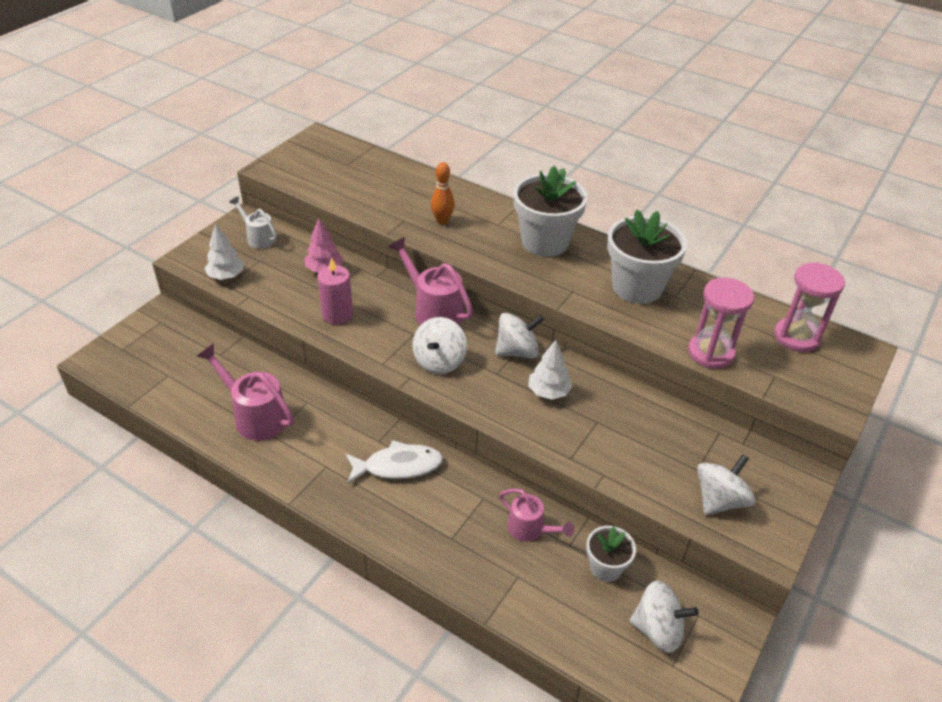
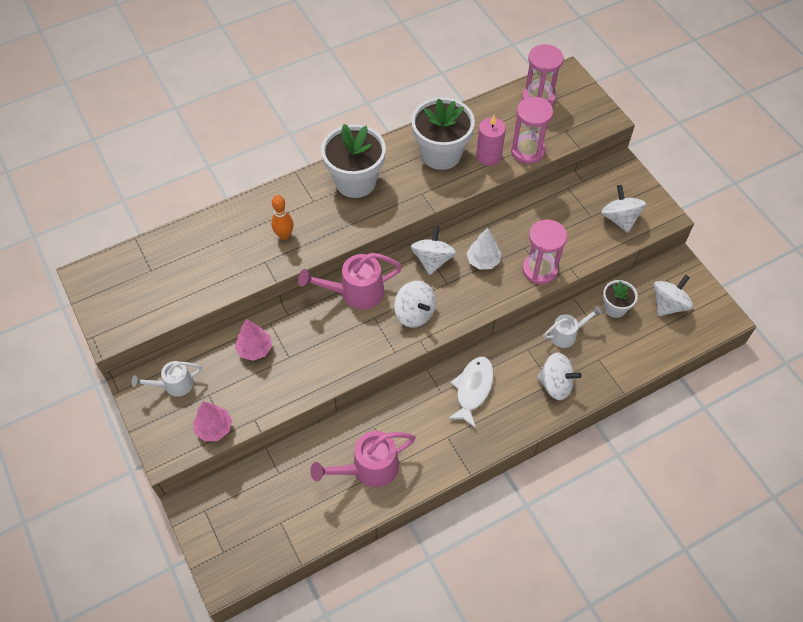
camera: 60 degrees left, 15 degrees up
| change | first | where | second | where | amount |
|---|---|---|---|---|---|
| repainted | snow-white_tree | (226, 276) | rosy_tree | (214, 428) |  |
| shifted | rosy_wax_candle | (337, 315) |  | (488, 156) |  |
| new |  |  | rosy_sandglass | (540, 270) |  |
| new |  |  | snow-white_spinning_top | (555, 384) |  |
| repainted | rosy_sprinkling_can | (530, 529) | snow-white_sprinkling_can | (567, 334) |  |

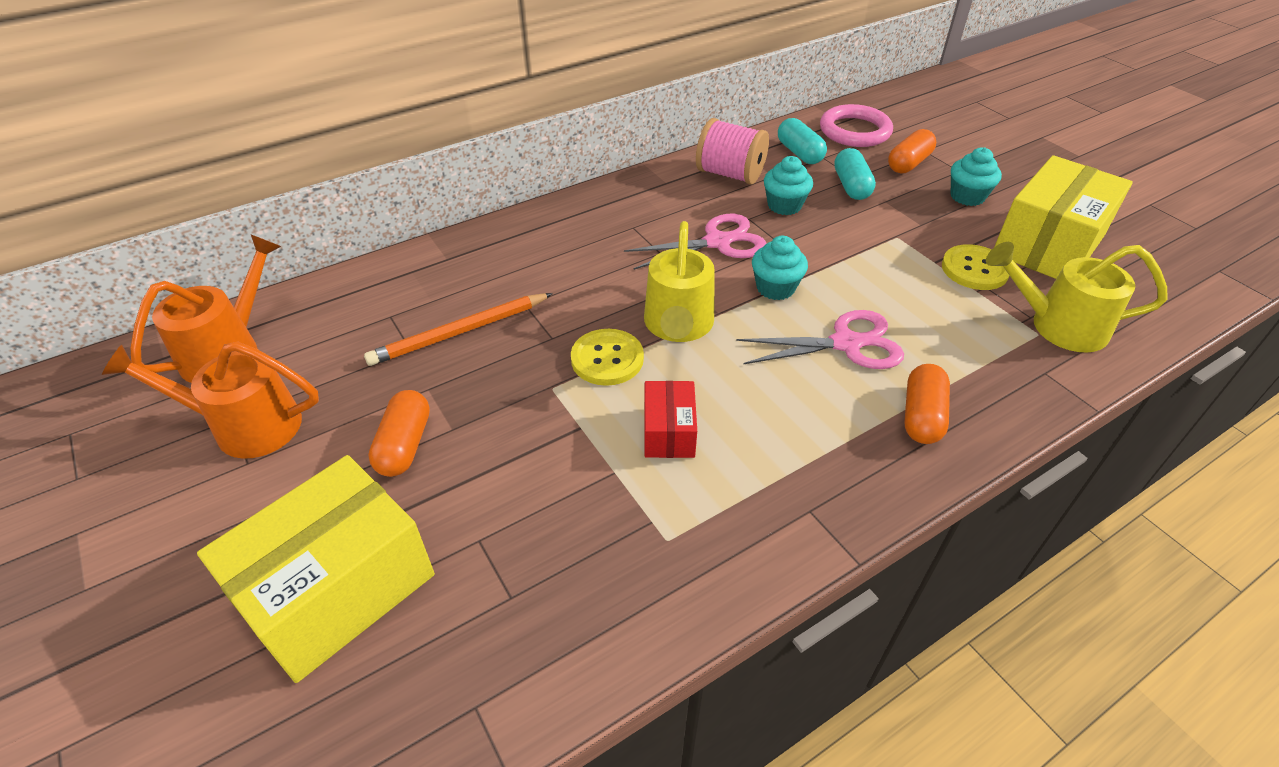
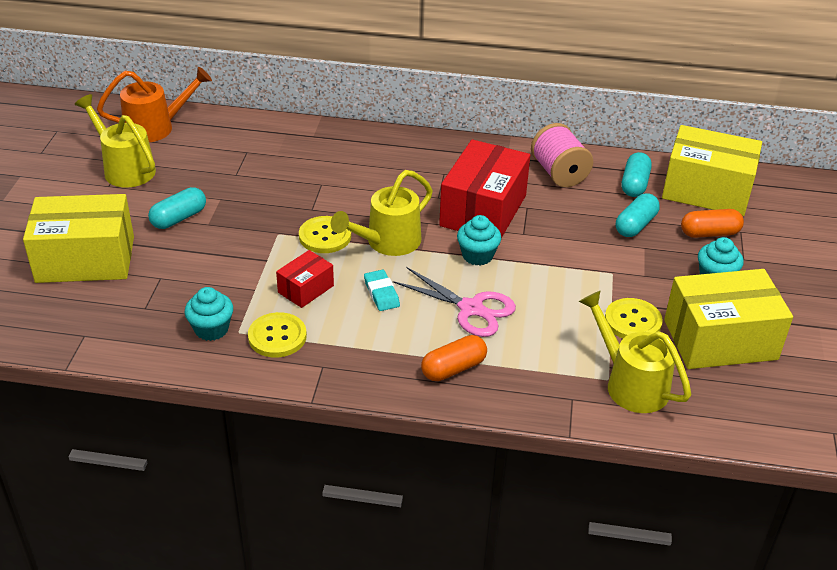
camera: 40 degrees right, 5 degrees down
| change | first | where | second | where | amount |
|---|---|---|---|---|---|
| repainted | bright_orange_sprinkling_can | (244, 425) | golden_sprinkling_can | (124, 168) |  |
| repainted | bright_orange_capsule | (404, 445) | turquoise_capsule | (179, 218) |  |
| shifted | turquoise_fairy_cake | (784, 205) |  | (211, 329) |  |
| new |  |  | golden_sewing_button | (277, 336) |  |
| new |  |  | turquoise_eraser | (381, 293) |  |
| swapped | rosy_pair_of_scissors | (718, 242) | crimson_box | (483, 210) |  |
| swapped | rosy_ring | (854, 131) | golden_box | (706, 190) |  |
| gone | bright_orange_wooden_pencil | (460, 332) |  |  |  |

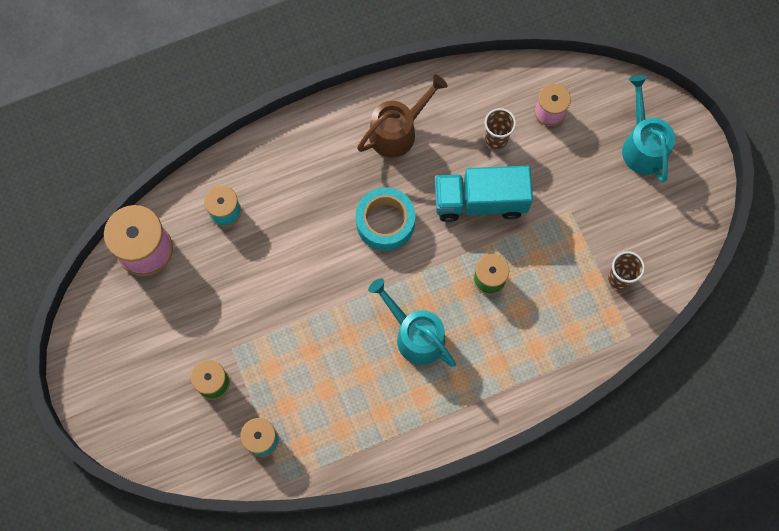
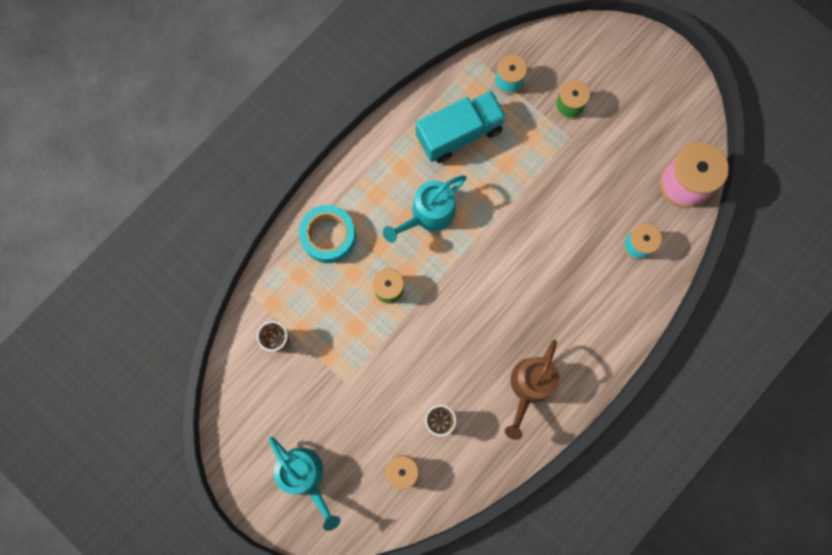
camera: 155 degrees right, 5 degrees up
| change | first | where | second | where | amount |
|---|---|---|---|---|---|
| shifted | turquoise_sticky_tape | (385, 222) |  | (328, 236) |  |
| rotated | turquoise_sprinkling_can | (415, 335) |  | (428, 214) | 120 degrees clockwise |
| shifted | turquoise_toy_truck | (480, 201) |  | (459, 134) |  |

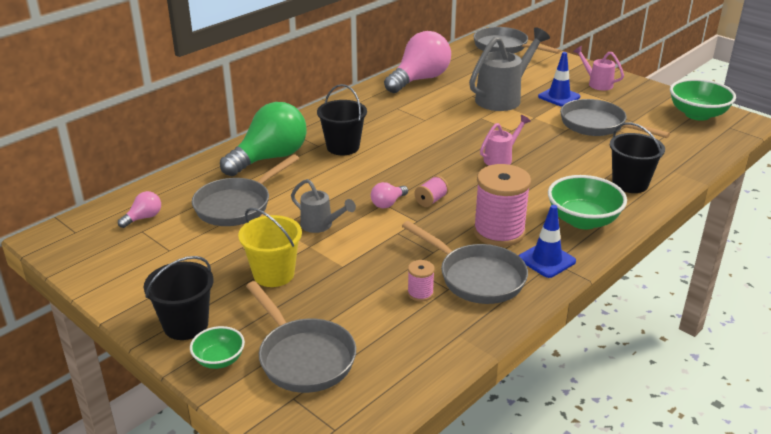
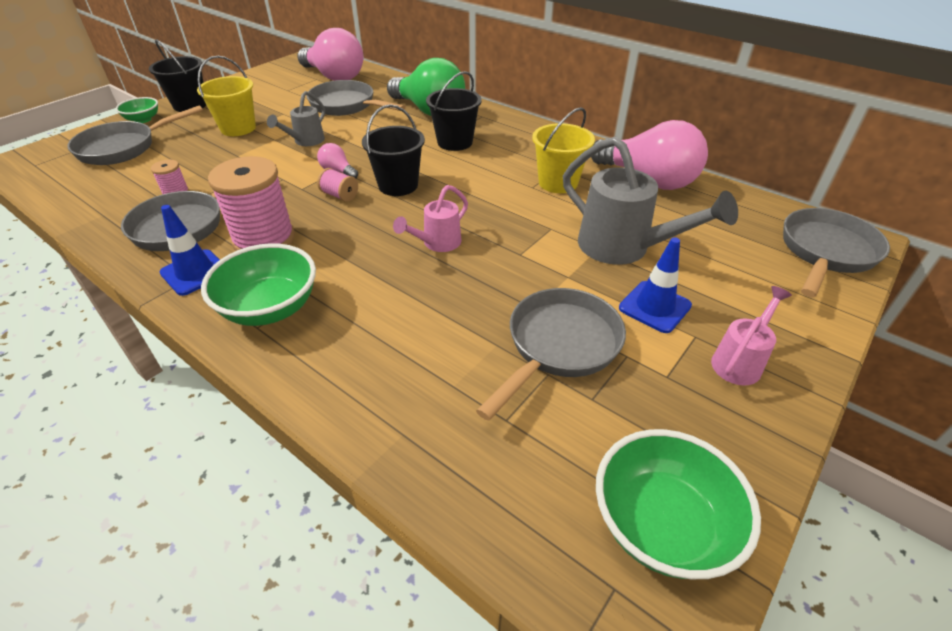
camera: 85 degrees right, 10 degrees up
| change | first | where | second | where | amount |
|---|---|---|---|---|---|
| scaled | rosy_lightbulb | (143, 218) |  | (334, 77) | x2.31 |
| shifted | ebony_sand_bucket | (630, 184) |  | (398, 185) |  |
| rotated | rosy_sprinkling_can | (501, 158) |  | (437, 244) | 90 degrees clockwise |
| new |  |  | golden_sand_bucket | (558, 183) |  |

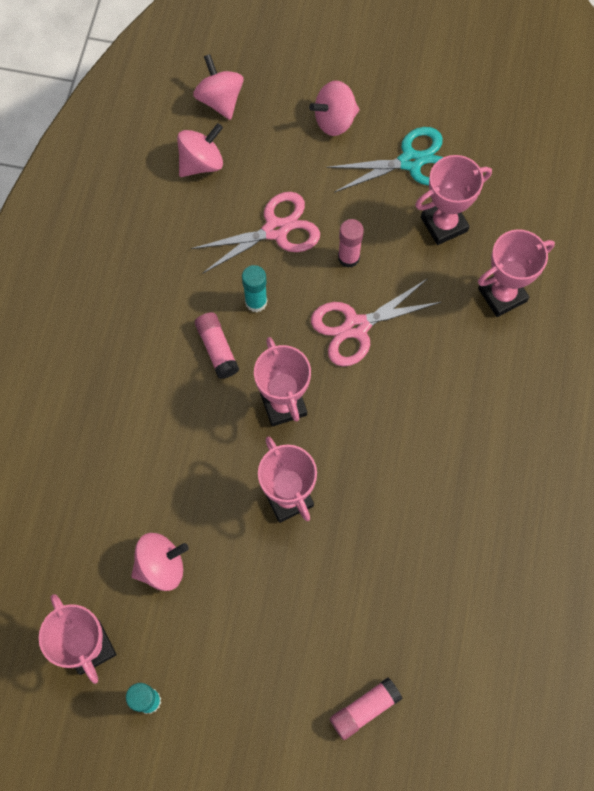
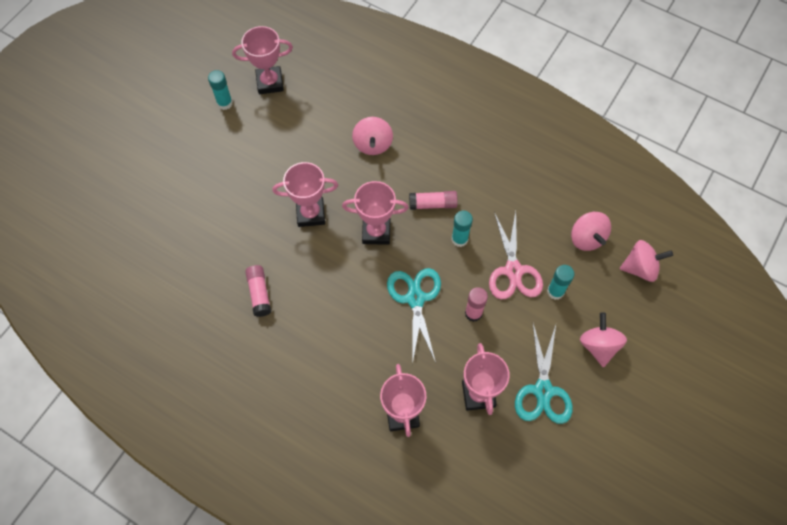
camera: 110 degrees right, 5 degrees down
| change | first | where | second | where | amount |
|---|---|---|---|---|---|
| shifted | rosy_glue | (364, 709) |  | (259, 293) |  |
| shifted | rosy_spinning_top | (161, 566) |  | (373, 144) |  |
| repainted | rosy_pair_of_scissors | (356, 327) | turquoise_pair_of_scissors | (415, 299) |  |
| new |  |  | turquoise_glue | (555, 291) |  |

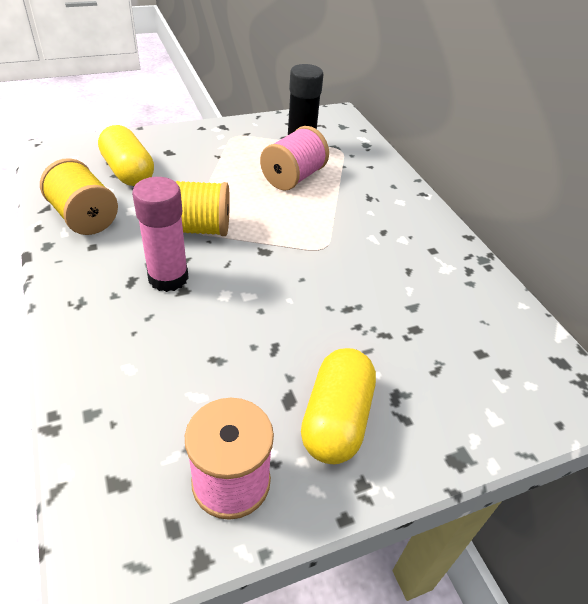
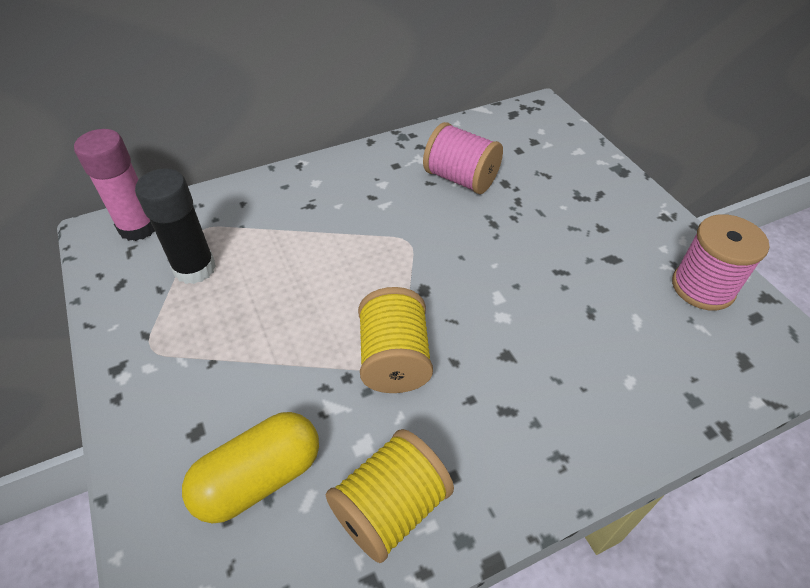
camera: 90 degrees left, 5 degrees up
| change | first | where | second | where | amount |
|---|---|---|---|---|---|
| shifted | rosy_glue | (168, 278) |  | (138, 227) |  |
| shifted | rosy_reel_of_thread | (293, 177) |  | (460, 179) |  |
| gone | golden_capsule | (336, 419) |  |  |  |

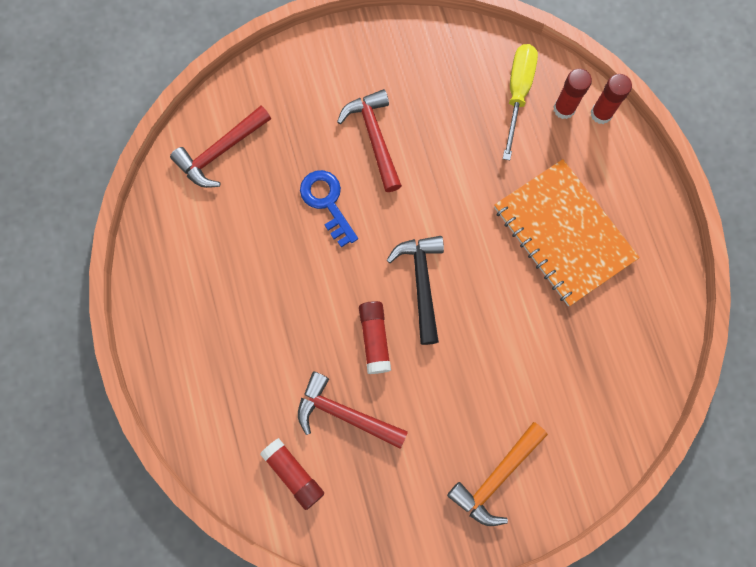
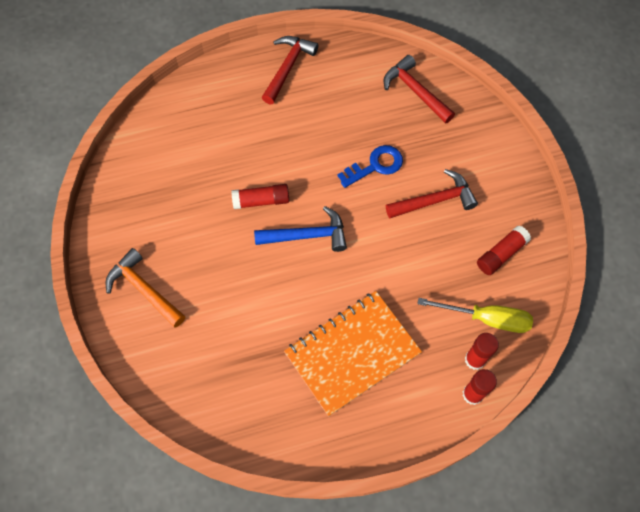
camera: 90 degrees right, 10 degrees down
| change | first | where | second | where | amount |
|---|---|---|---|---|---|
| repainted | ebony_claw_hammer | (421, 282) | blue_claw_hammer | (307, 235) |  |
| shifted | crimson_claw_hammer | (344, 414) |  | (288, 67) |  |
| shifted | crimson_glue | (293, 474) |  | (501, 254) |  |

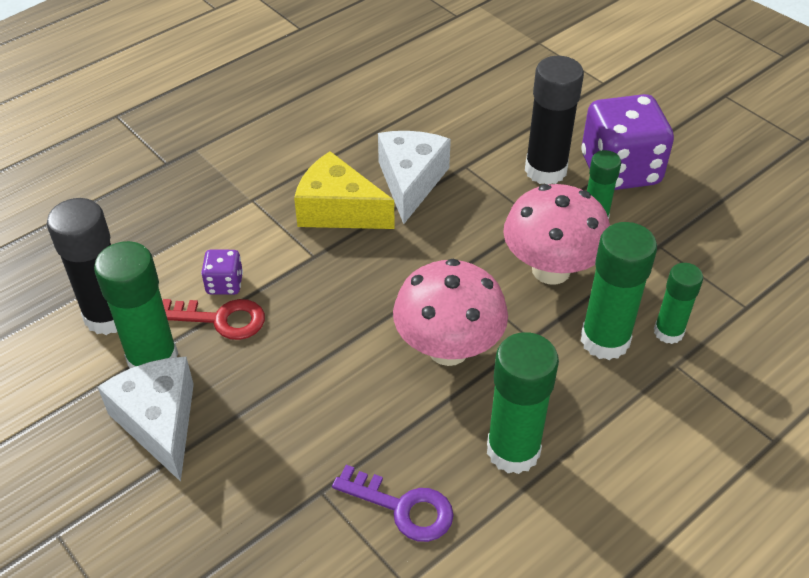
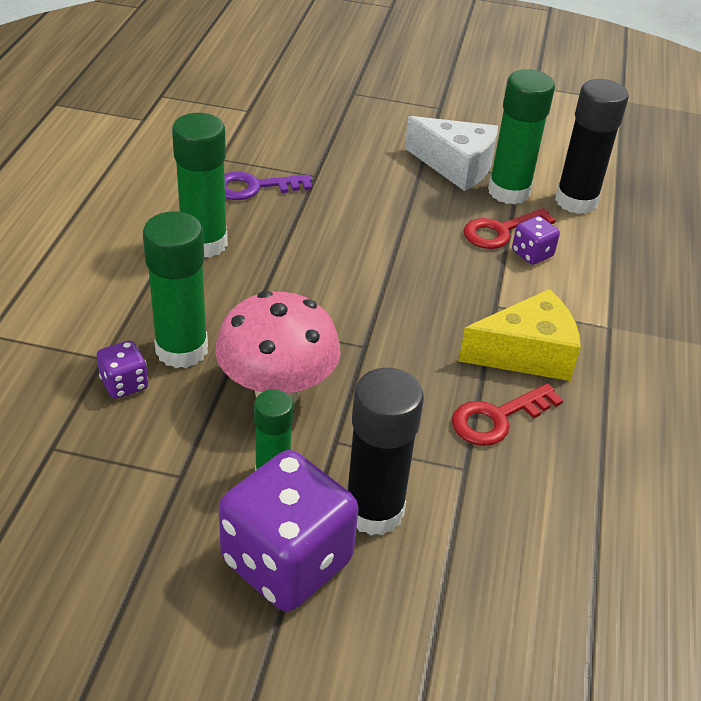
camera: 140 degrees right, 5 degrees down
| change | first | where | second | where | amount |
|---|---|---|---|---|---|
| swapped | emerald_glue | (668, 332) | purple_game_die | (124, 384) |  |
| swapped | snow-white_cheese_wedge | (411, 182) | crimson_latchkey | (497, 418) |  |
| gone | rosy_fungus | (448, 349) |  |  |  |

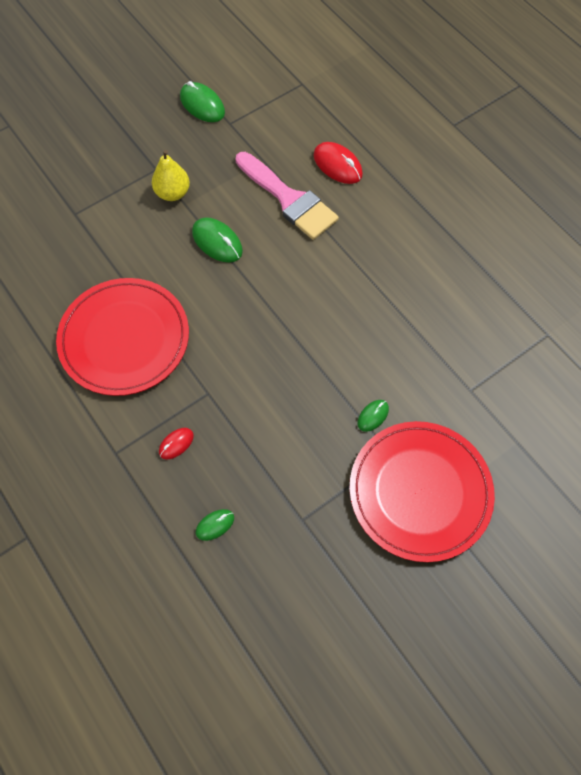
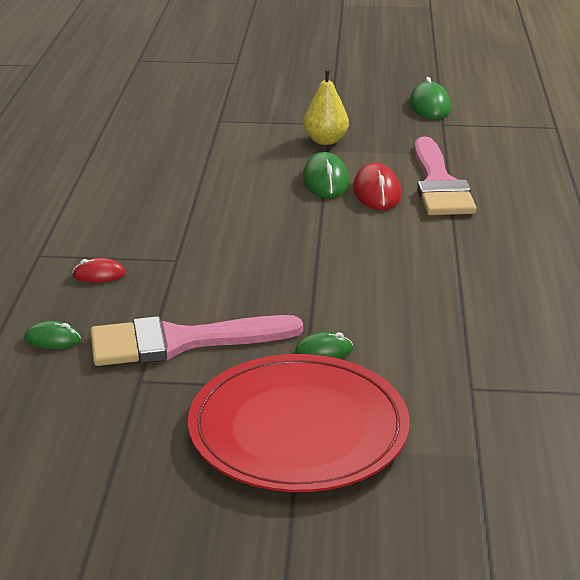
camera: 40 degrees right, 35 degrees down
| change | first | where | second | where | amount |
|---|---|---|---|---|---|
| new |  |  | rosy_brush | (180, 342) |  |
| shifted | crimson_computer_mouse | (337, 165) |  | (377, 192) |  |
| gone | crimson_flat_dish | (124, 338) |  |  |  |

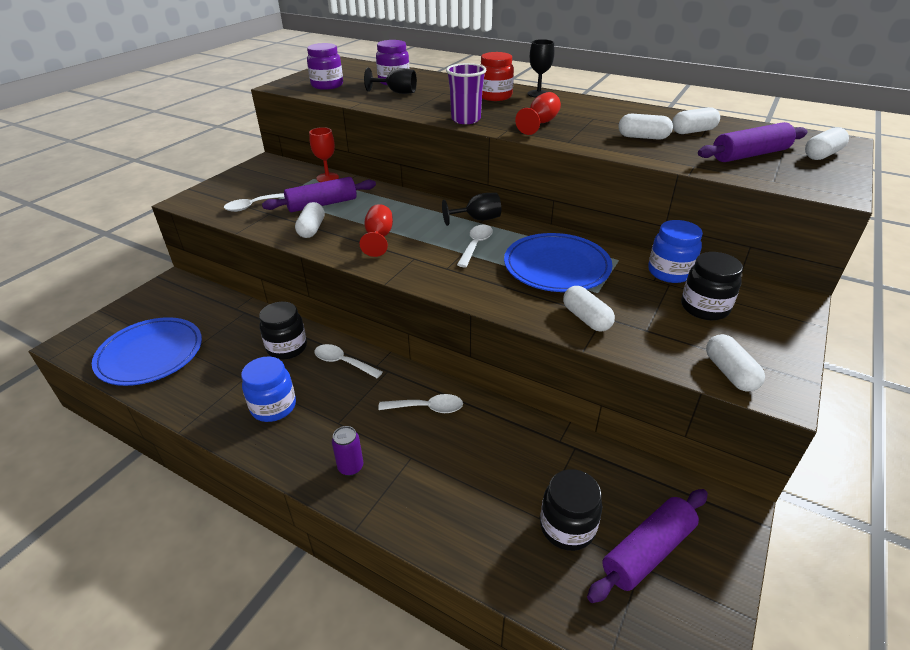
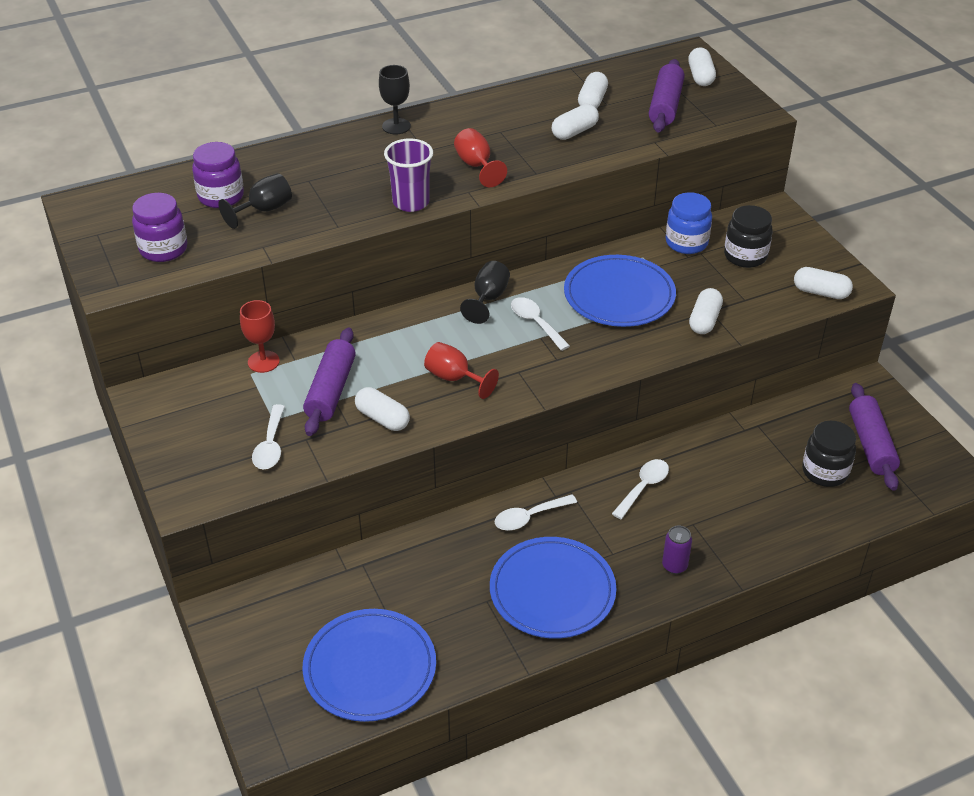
camera: 55 degrees left, 5 degrees up
| change | first | where | second | where | amount |
|---|---|---|---|---|---|
| swapped | blue_preserve_jar | (273, 407) | blue_flat_dish | (552, 591) |  |
| rotated | snow-white_capsule | (586, 318) |  | (704, 320) | 75 degrees counterclockwise |
| gone | ebony_preserve_jar | (287, 348) |  |  |  |
| gone | crimson_preserve_jar | (495, 96) |  |  |  |

